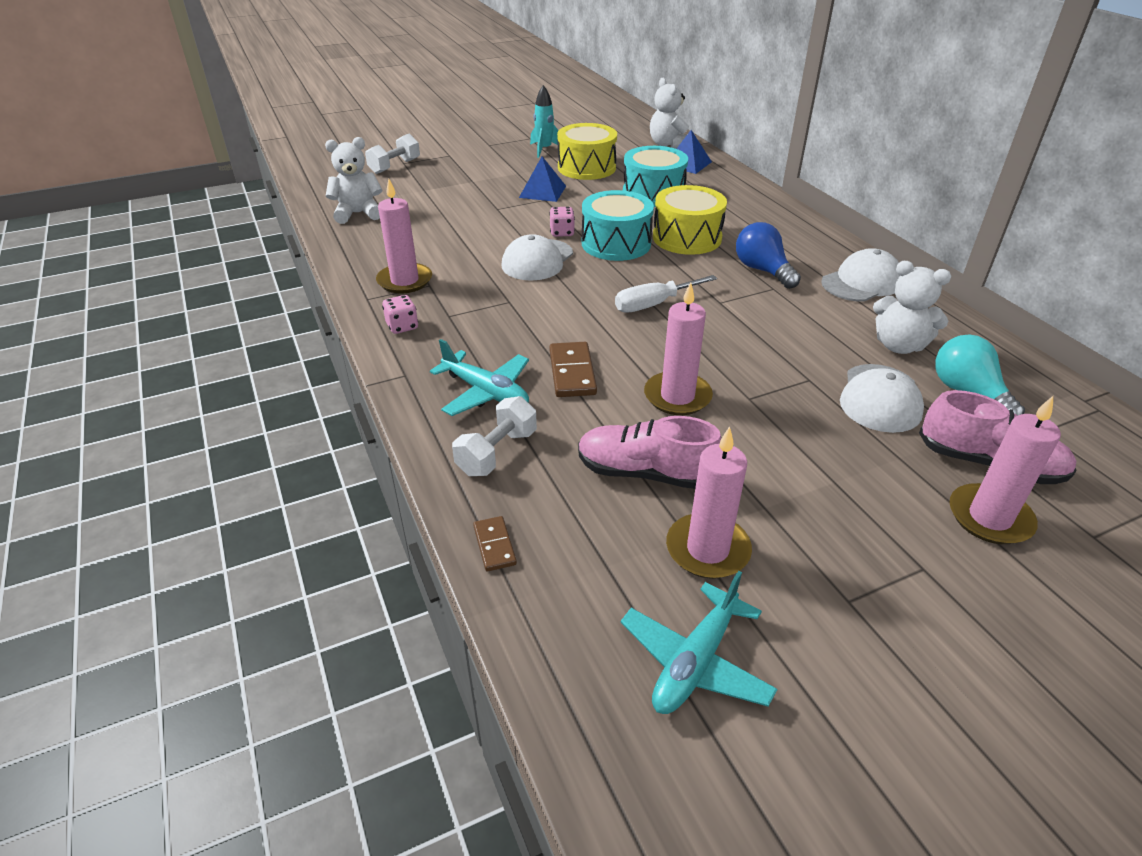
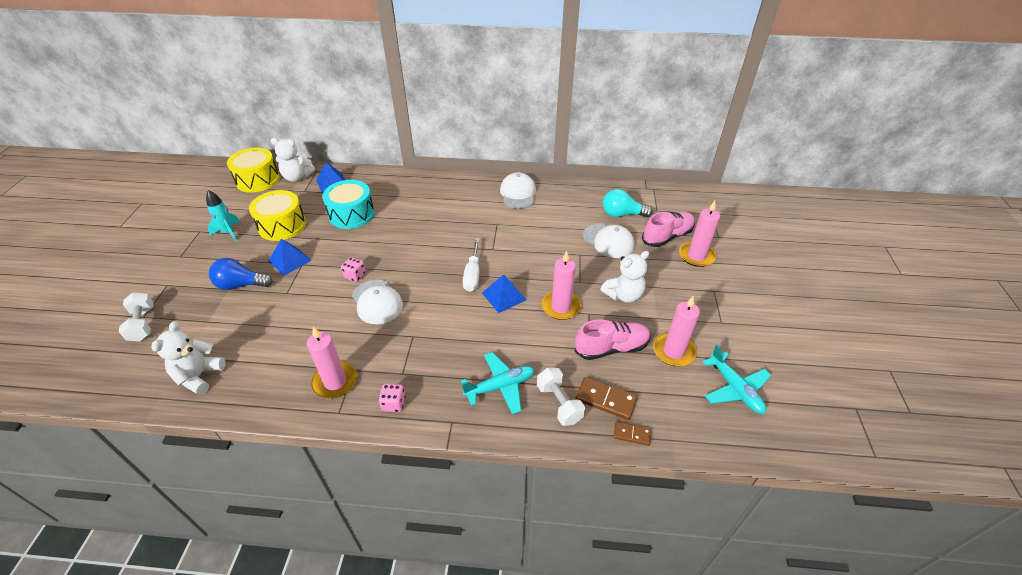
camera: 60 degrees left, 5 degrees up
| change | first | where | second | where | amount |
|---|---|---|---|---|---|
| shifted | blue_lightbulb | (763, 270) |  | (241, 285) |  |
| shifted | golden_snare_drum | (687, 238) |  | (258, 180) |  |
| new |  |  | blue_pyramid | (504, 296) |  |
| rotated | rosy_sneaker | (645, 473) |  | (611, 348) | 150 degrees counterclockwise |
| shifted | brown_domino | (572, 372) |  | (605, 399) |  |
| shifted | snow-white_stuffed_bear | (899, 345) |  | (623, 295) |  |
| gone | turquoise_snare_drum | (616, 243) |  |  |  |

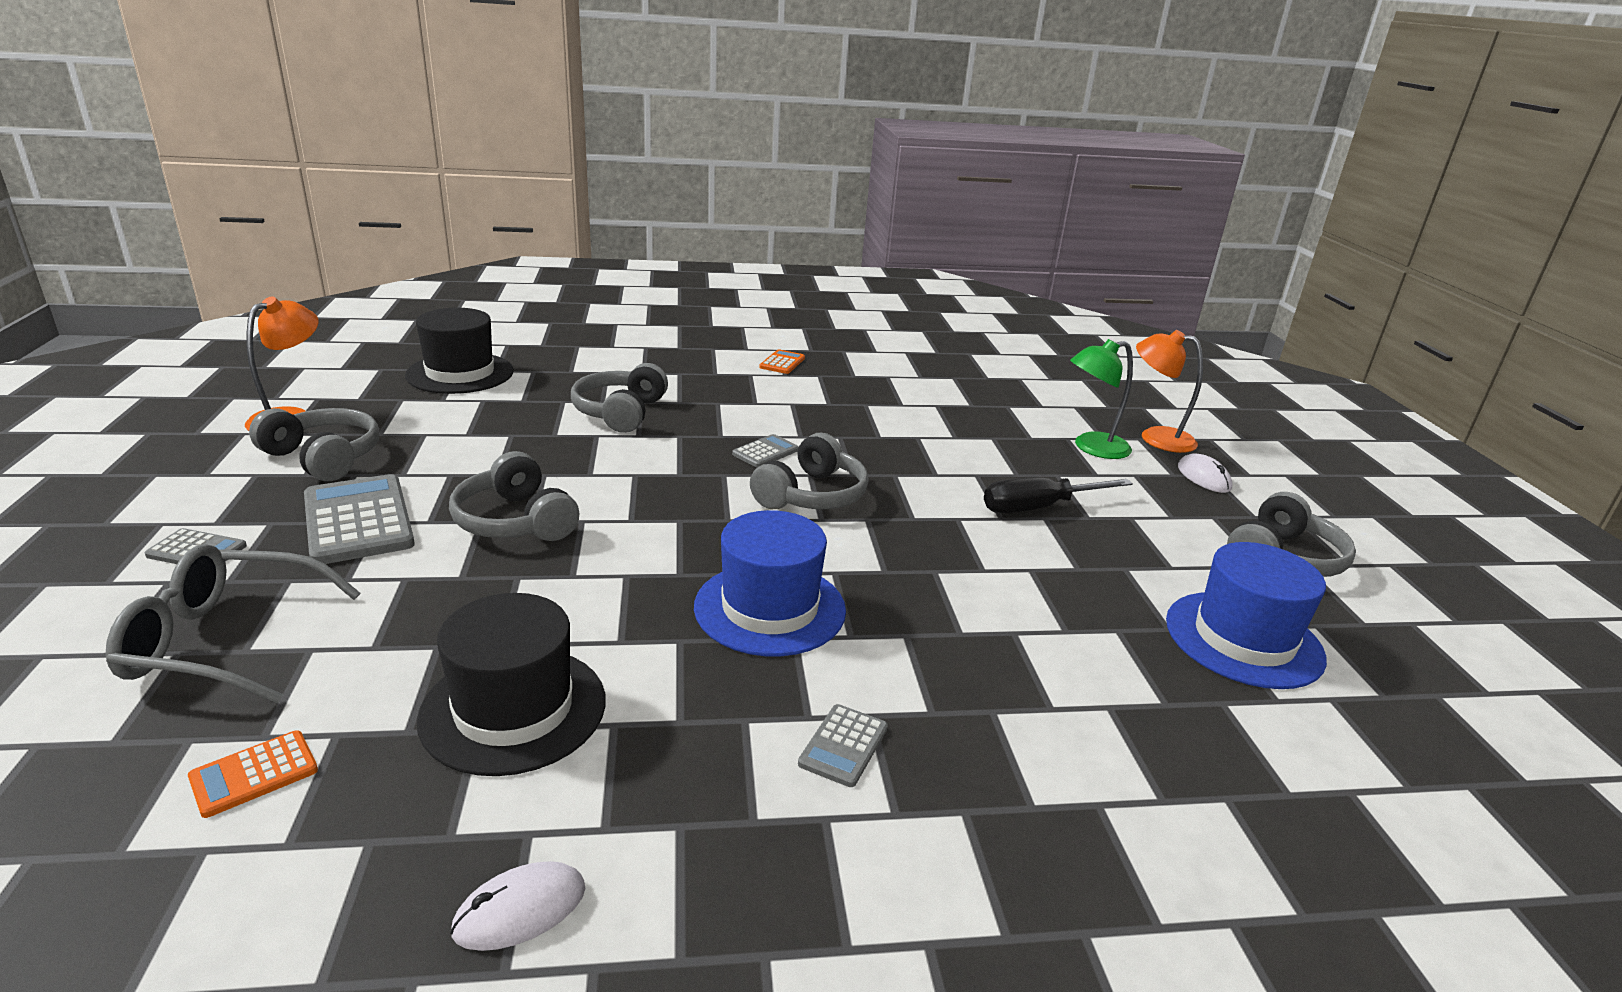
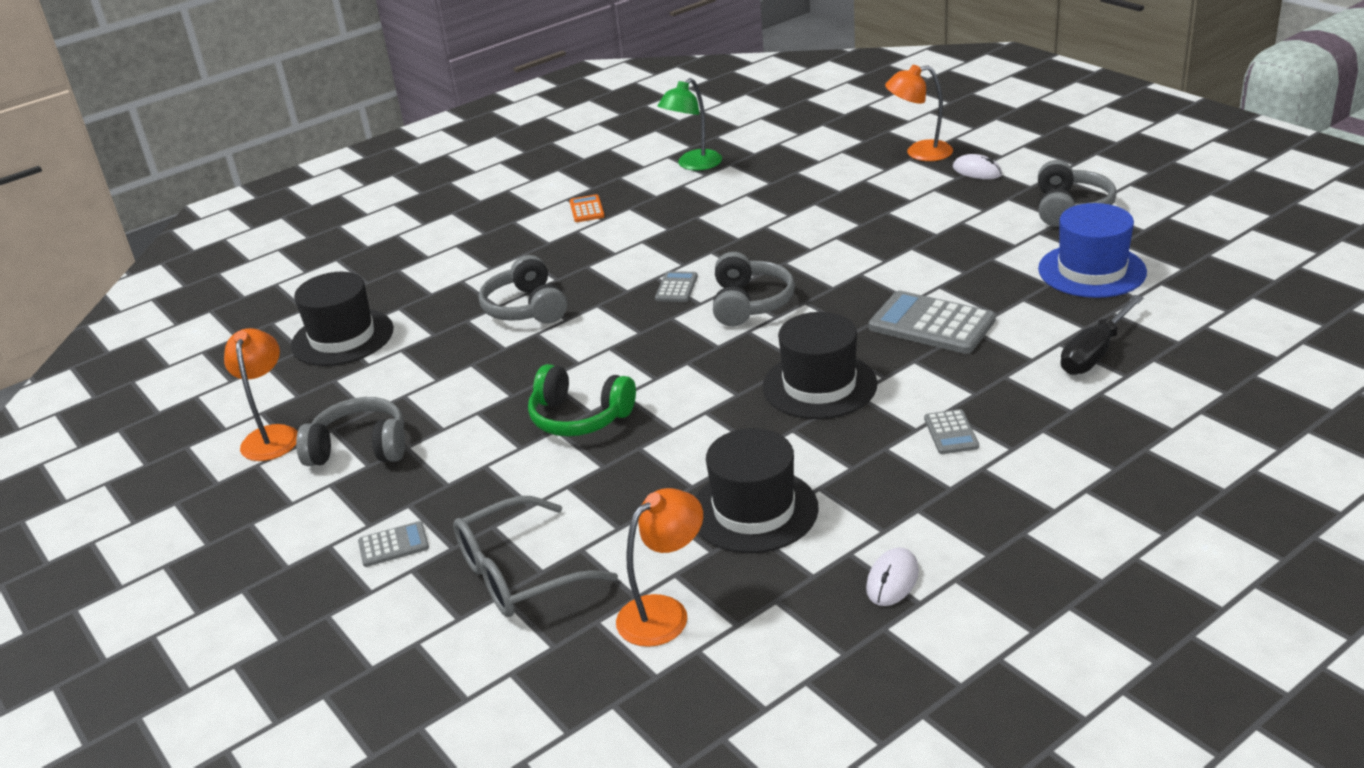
camera: 25 degrees left, 5 degrees up
| change | first | where | second | where | amount |
|---|---|---|---|---|---|
| repainted | ash-grey_headset | (515, 521) | emerald_headset | (580, 417) |  |
| swapped | bright_orange_calculator | (254, 774) | bright_orange_desk_lamp | (664, 612) |  |
| shifted | emerald_desk_lamp | (1092, 448) |  | (693, 165) |  |
| repainted | blue_tall_hat | (770, 608) | ebony_tall_hat | (819, 385) |  |
| shifted | ash-grey_calculator | (358, 521) |  | (931, 324) |  |
| shifted | ebony_flat_screwdriver | (1039, 507) |  | (1095, 353) |  |

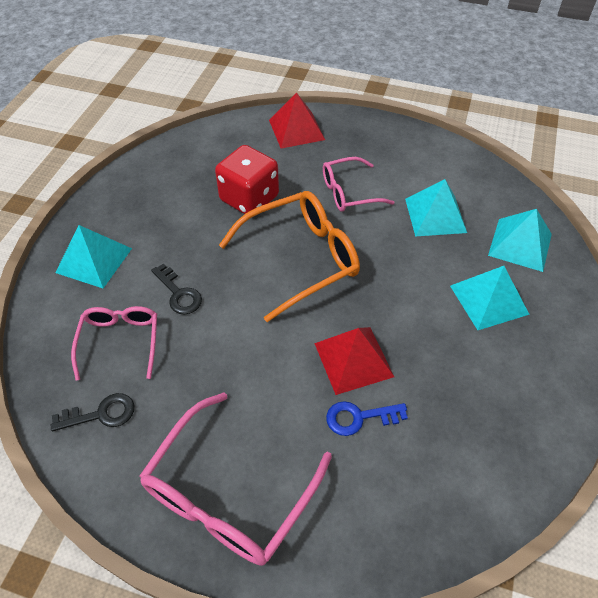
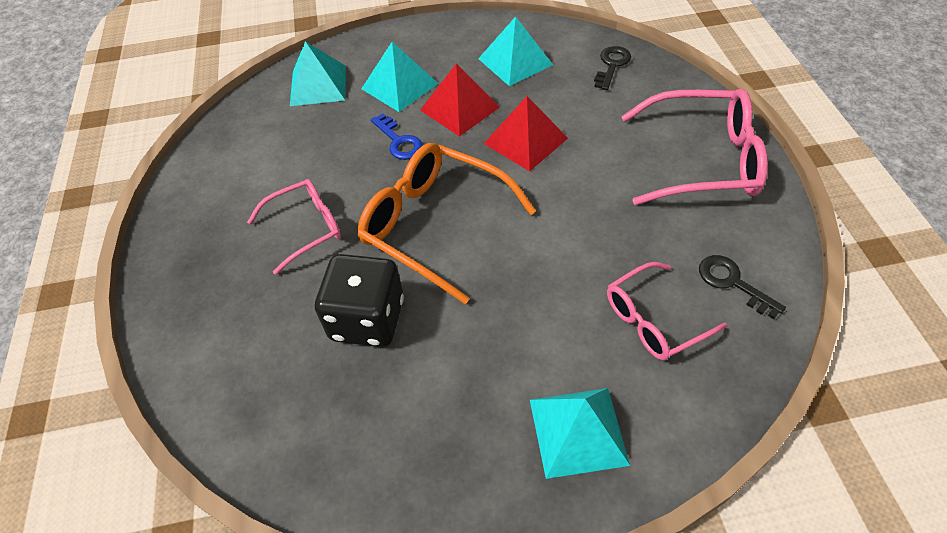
camera: 115 degrees left, 0 degrees up
| change | first | where | second | where | amount |
|---|---|---|---|---|---|
| rotated | rosy_spectacles | (349, 192) |  | (306, 228) | 75 degrees counterclockwise |
| repainted | crimson_game_die | (249, 198) | ebony_game_die | (367, 319) |  |
| shifted | blue_latchkey | (359, 417) |  | (399, 141) |  |
| shifted | crimson_pyramid | (296, 130) |  | (460, 108) |  |
| shifted | turquoise_pyramid | (435, 215) |  | (515, 61) |  |
| shifted | ebony_latchkey | (179, 293) |  | (612, 65) |  |

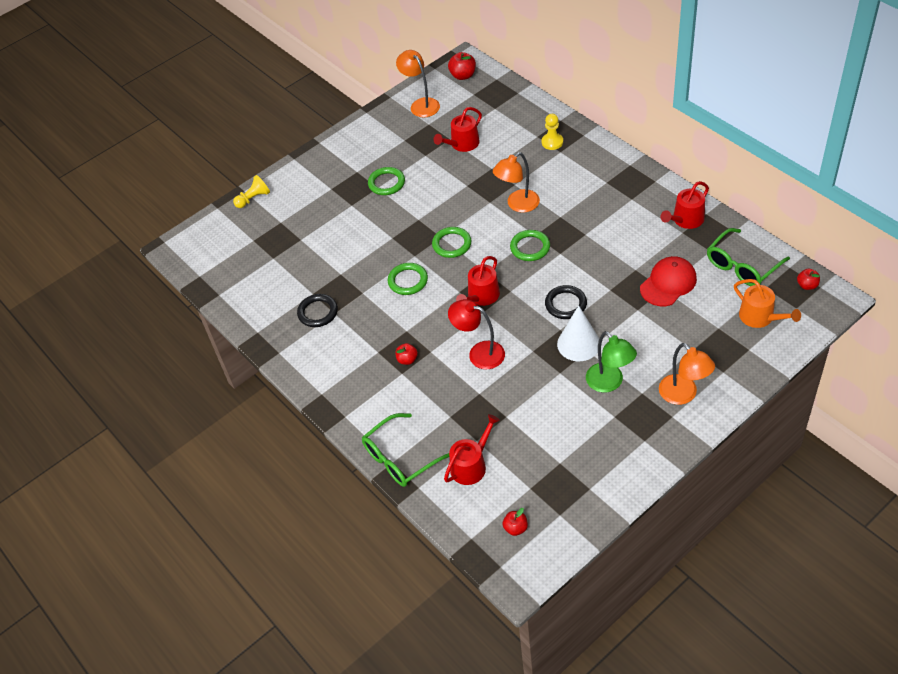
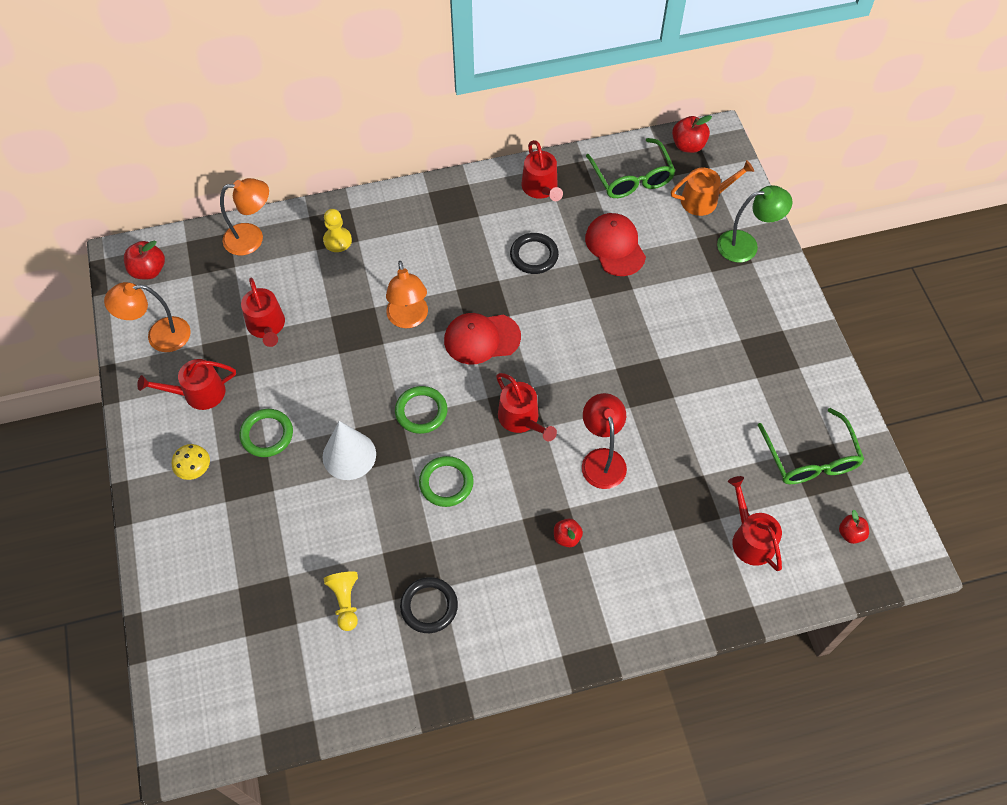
camera: 70 degrees left, 10 degrees up
| change | first | where | second | where | amount |
|---|---|---|---|---|---|
| new |  |  | crimson_sprinkling_can | (199, 393) |  |
| new |  |  | golden_fungus | (195, 470) |  |
| shifted | bright_orange_desk_lamp | (683, 395) |  | (252, 238) |  |
| shifted | snow-white_solid_cone | (578, 344) |  | (349, 455) |  |
| shifted | golden_game_pawn | (253, 198) |  | (345, 602) |  |
| swapped | emerald_ring | (530, 247) | crimson_cap | (481, 338) |  |
| shifted | ebony_ring | (565, 304) |  | (534, 255) |  |
| rotated | crimson_desk_lamp | (479, 353) |  | (601, 459) | 120 degrees clockwise |
| scaled | crimson_apple_fruit | (807, 285) |  | (688, 145) | x1.54 |
| shifted | emerald_desk_lamp | (609, 383) |  | (746, 245) |  |
| shifted | emerald_spectacles | (400, 458) |  | (810, 458) |  |

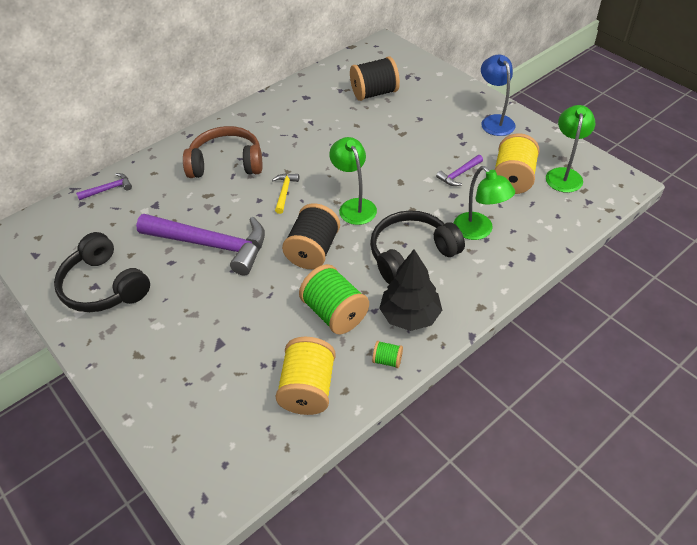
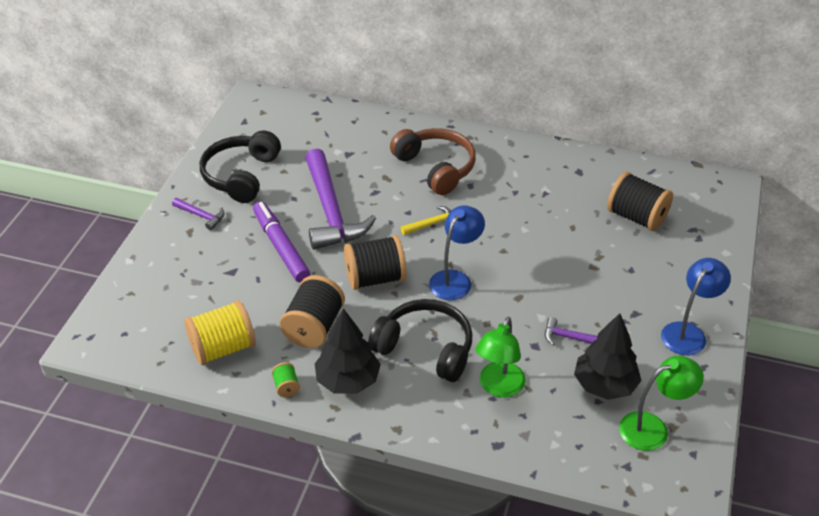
camera: 55 degrees right, 5 degrees down
| change | first | where | second | where | amount |
|---|---|---|---|---|---|
| shifted | purple_claw_hammer | (108, 189) |  | (201, 216) |  |
| new |  |  | purple_marker | (280, 247) |  |
| repainted | emerald_reel_of_thread | (335, 313) | ebony_reel_of_thread | (314, 327) |  |
| repainted | emerald_desk_lamp | (354, 206) | blue_desk_lamp | (455, 279) |  |
| swapped | golden_reel_of_thread | (513, 178) | ebony_tree | (605, 385) |  |

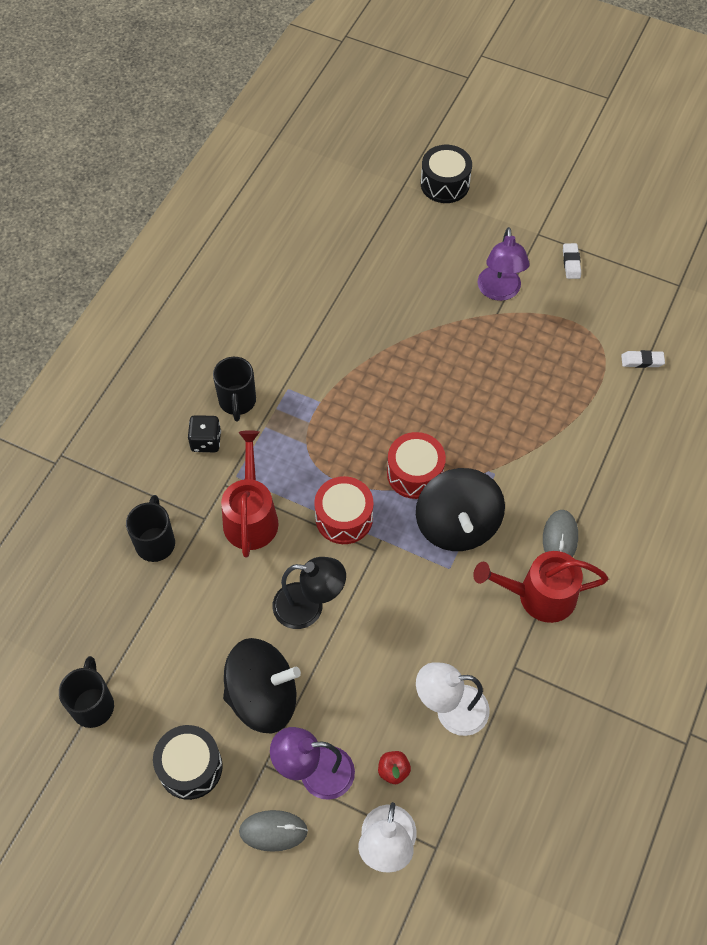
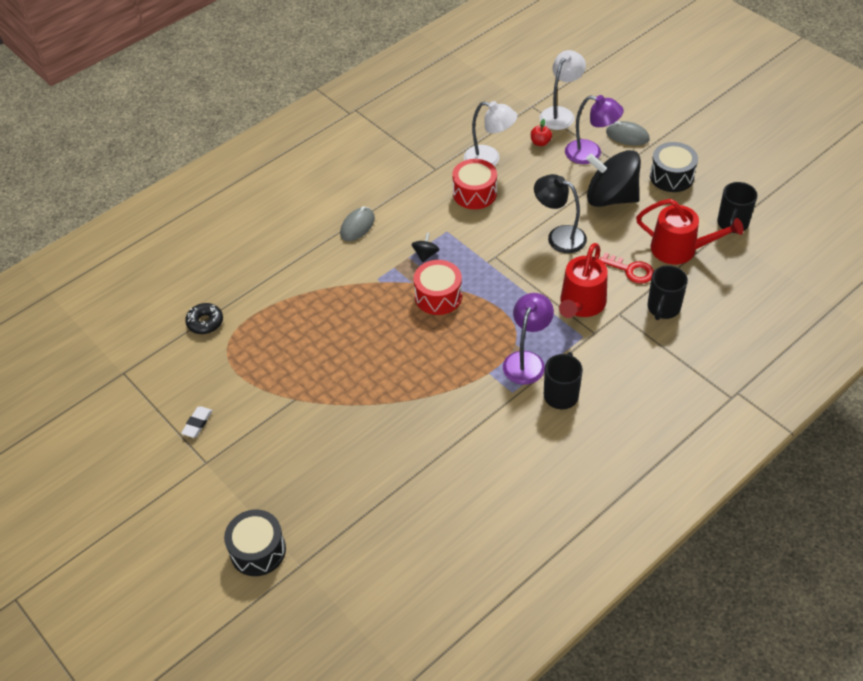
camera: 155 degrees left, 10 degrees down
| change | first | where | second | where | amount |
|---|---|---|---|---|---|
| swapped | snow-white_eraser | (642, 361) | ebony_donut | (205, 322) |  |
| scaled | ebony_spinning_top | (457, 525) |  | (425, 254) | x0.41 |
| shifted | crimson_snare_drum | (344, 518) |  | (474, 193) |  |
| shifted | purple_desk_lamp | (499, 291) |  | (526, 360) |  |
| new |  |  | crimson_latchkey | (631, 270) |  |
| shifted | crimson_sprinkling_can | (539, 596) |  | (679, 249) |  |
| gone | ebony_game_die | (206, 441) |  |  |  |

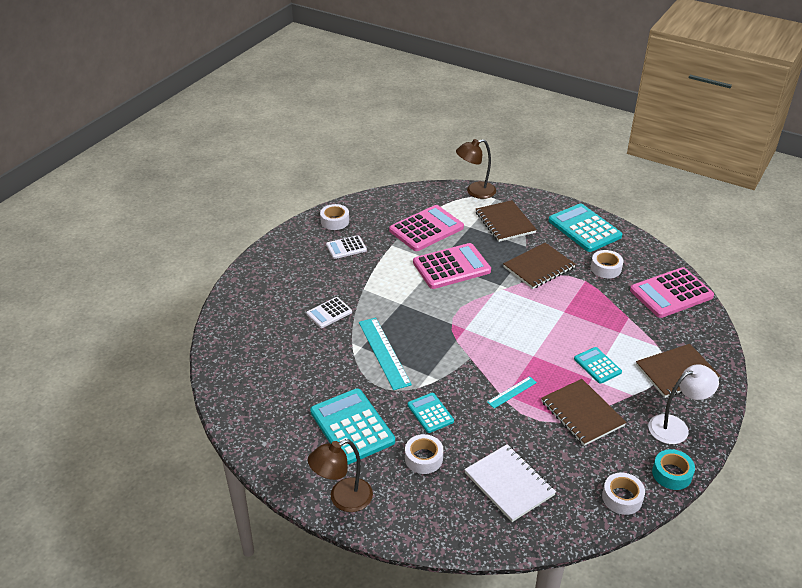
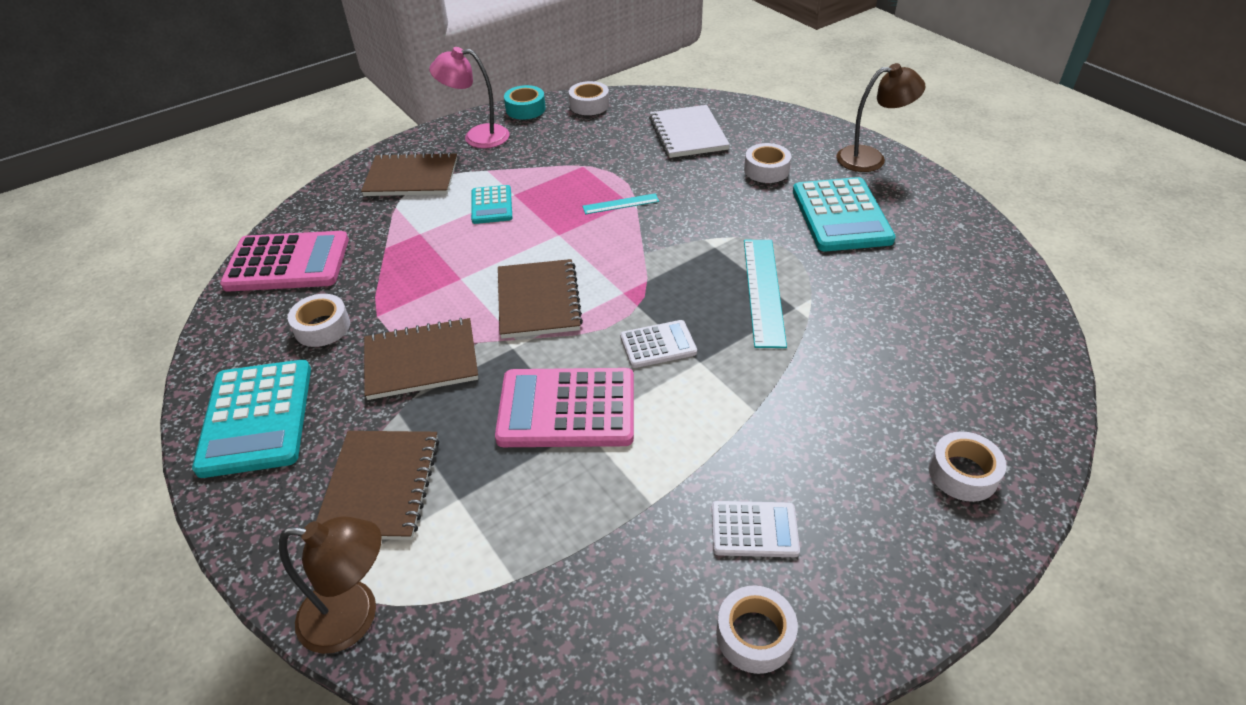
camera: 155 degrees left, 5 degrees up
| change | first | where | second | where | amount |
|---|---|---|---|---|---|
| repainted | snow-white_desk_lamp | (675, 427) | rosy_desk_lamp | (477, 137) |  |
| shifted | brown_notebook | (582, 413) |  | (538, 301) |  |
| shifted | snow-white_calculator | (329, 313) |  | (658, 344) |  |
| new |  |  | snow-white_sticky_tape | (963, 473) |  |
| gone | rosy_calculator | (426, 229) |  |  |  |
| gone | turquoise_calculator | (430, 413) |  |  |  |

